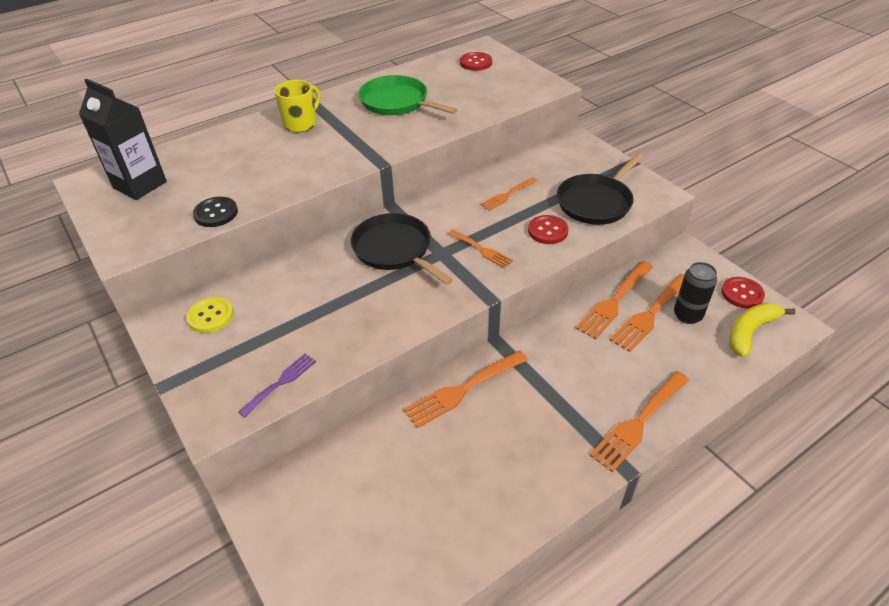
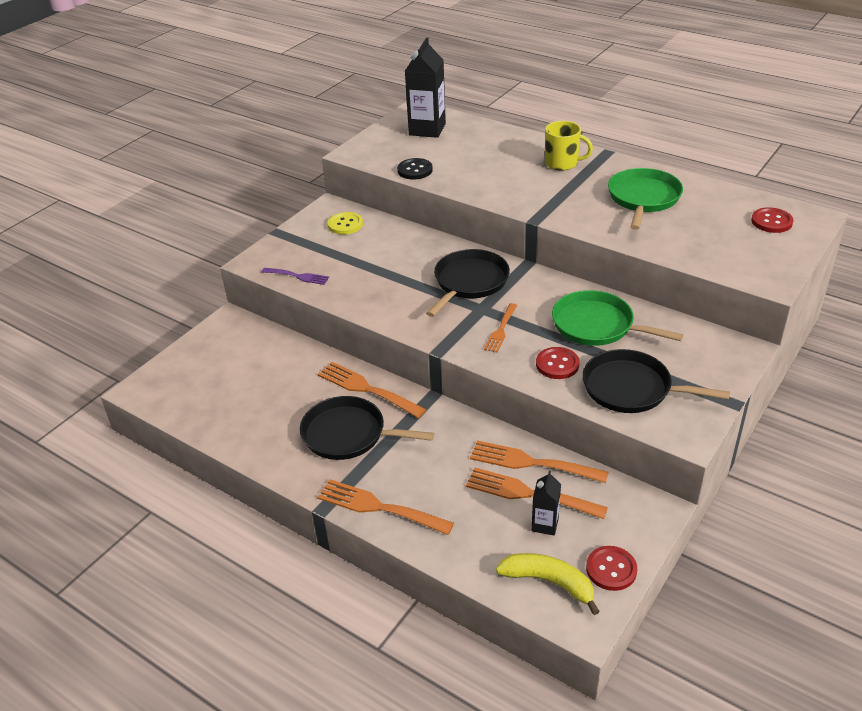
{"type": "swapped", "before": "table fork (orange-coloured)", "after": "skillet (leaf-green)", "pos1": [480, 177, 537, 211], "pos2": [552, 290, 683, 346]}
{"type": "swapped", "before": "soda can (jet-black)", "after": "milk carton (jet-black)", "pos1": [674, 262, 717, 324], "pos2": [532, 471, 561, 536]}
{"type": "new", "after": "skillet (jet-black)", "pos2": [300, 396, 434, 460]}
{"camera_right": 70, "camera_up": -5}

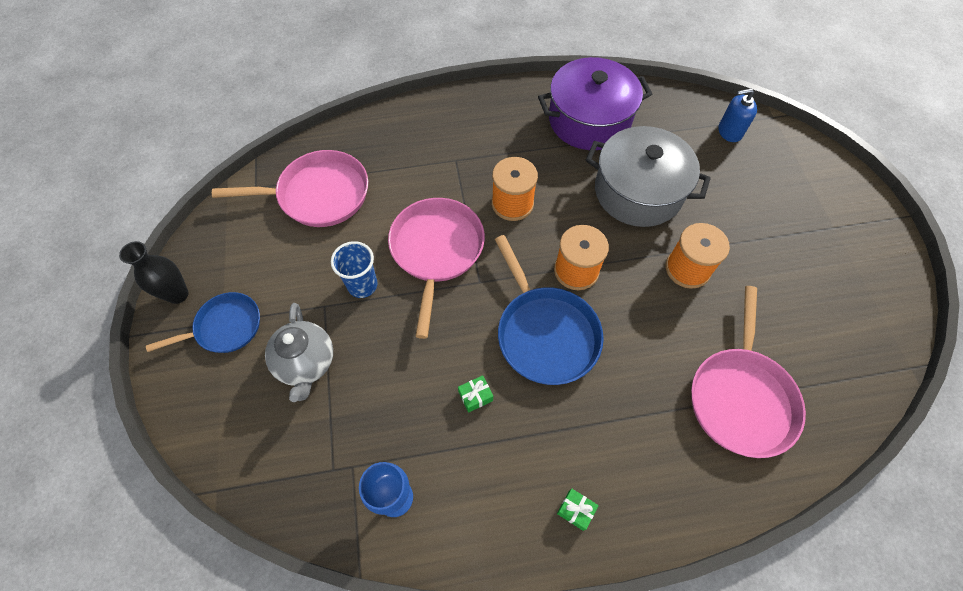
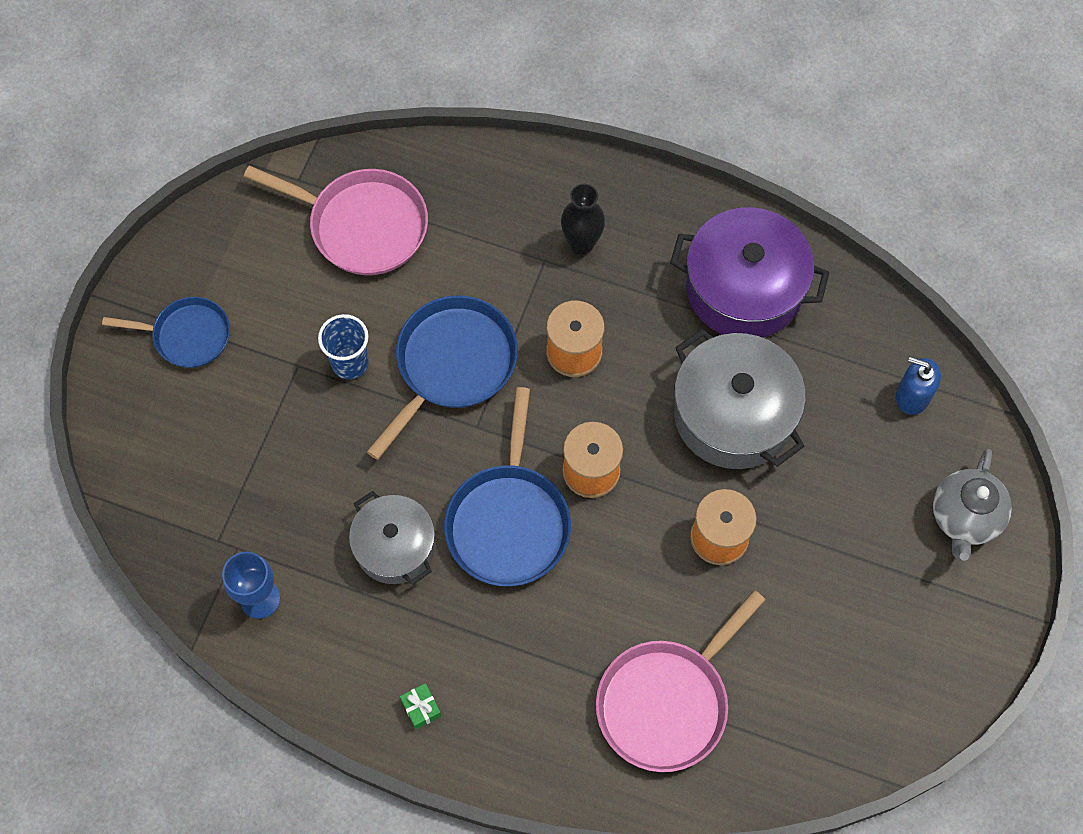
{"type": "repainted", "before": "skillet (pink)", "after": "skillet (blue)", "pos1": [388, 198, 485, 339], "pos2": [367, 296, 518, 460]}
{"type": "shifted", "before": "vase (jet-black)", "pos1": [119, 241, 189, 304], "pos2": [561, 184, 605, 255]}
{"type": "shifted", "before": "tea pot (gray)", "pos1": [265, 303, 333, 402], "pos2": [933, 449, 1012, 561]}
{"type": "swapped", "before": "wrapped gift (leaf-green)", "after": "stockpot (gray)", "pos1": [458, 375, 493, 413], "pos2": [349, 491, 435, 585]}
{"camera_right": 30, "camera_up": 5}

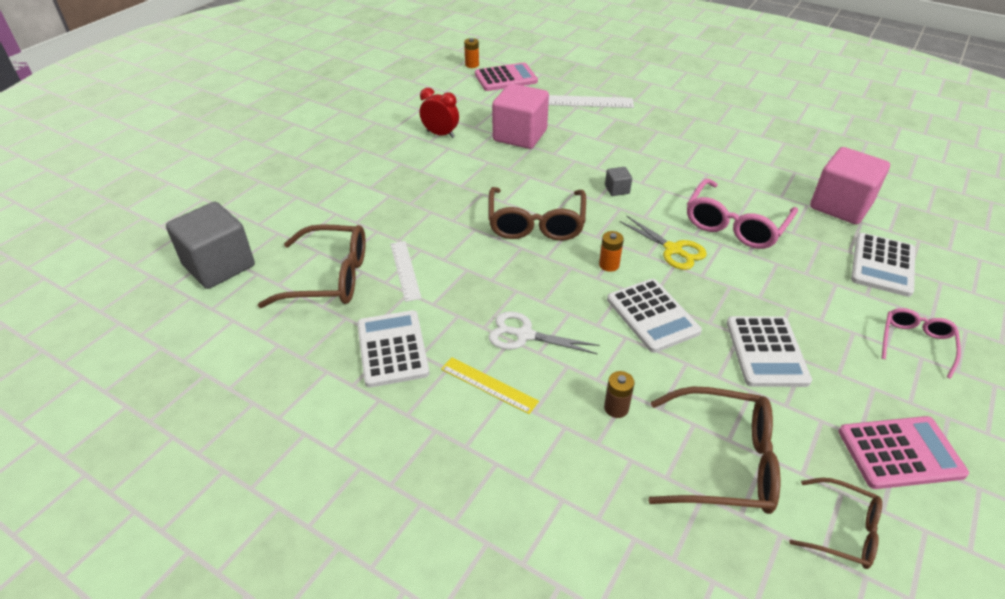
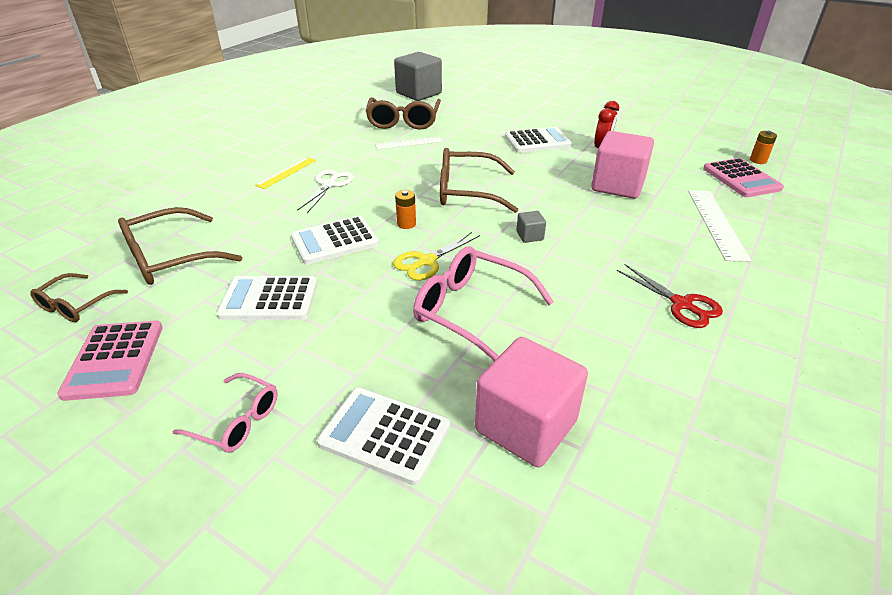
{"type": "shifted", "before": "calculator (white)", "pos1": [357, 310, 429, 388], "pos2": [505, 127, 572, 153]}
{"type": "gone", "before": "AA battery (russet)", "pos1": [604, 371, 635, 418]}
{"type": "rotated", "before": "glasses (russet)", "pos1": [648, 387, 780, 514], "pos2": [118, 207, 242, 285], "turn": 45}
{"type": "new", "after": "scissors (crimson)", "pos2": [617, 264, 723, 328]}
{"camera_right": 90, "camera_up": -5}

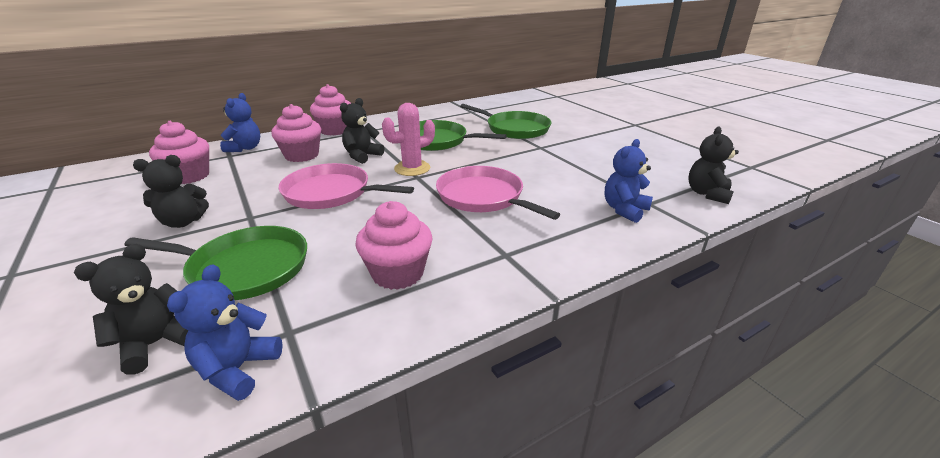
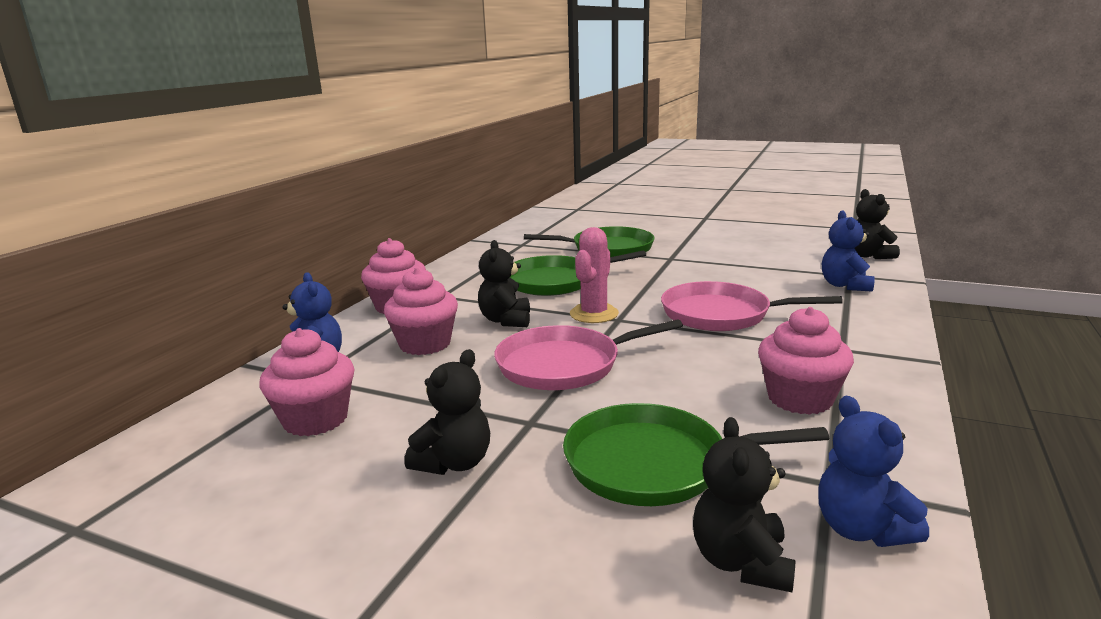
{"type": "rotated", "before": "skillet (leaf-green)", "pos1": [124, 226, 307, 300], "pos2": [563, 403, 829, 506], "turn": -150}
{"camera_right": -35, "camera_up": -10}

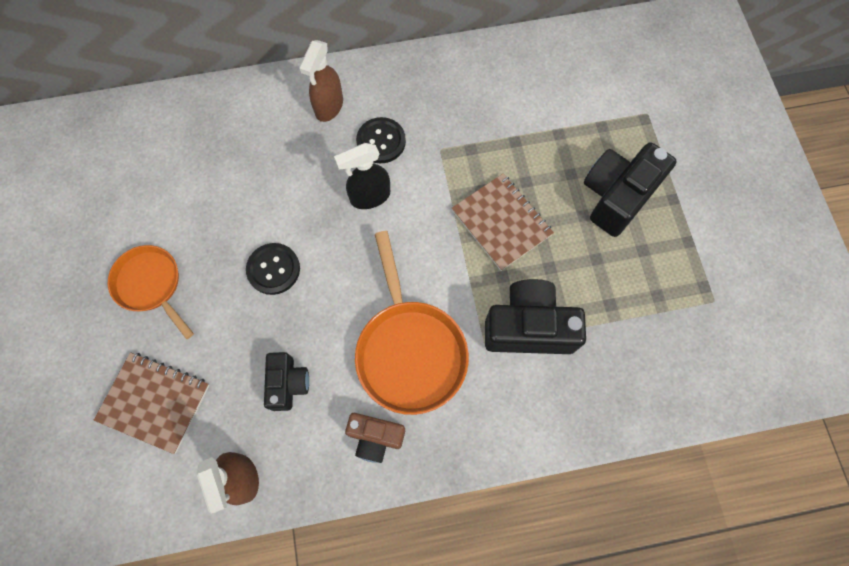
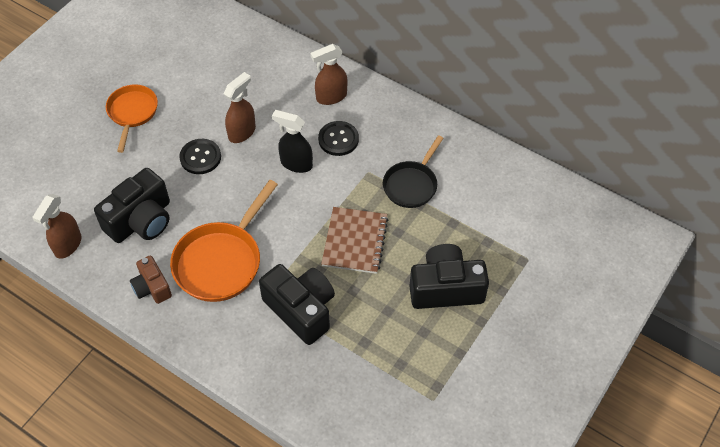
{"type": "gone", "before": "notebook (russet)", "pos1": [94, 352, 210, 454]}
{"type": "scaled", "before": "camera (jet-black)", "pos1": [264, 352, 309, 411], "pos2": [94, 168, 170, 243], "scale": 1.72}
{"type": "new", "after": "spray bottle (russet)", "pos2": [224, 72, 256, 143]}
{"type": "new", "after": "skillet (jet-black)", "pos2": [383, 135, 443, 208]}
{"camera_right": 45, "camera_up": -15}

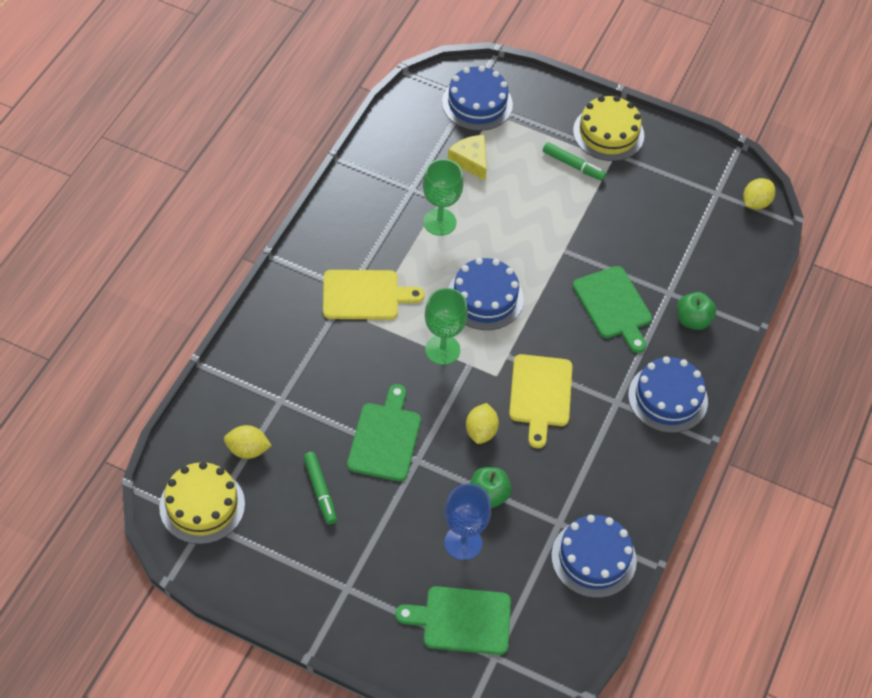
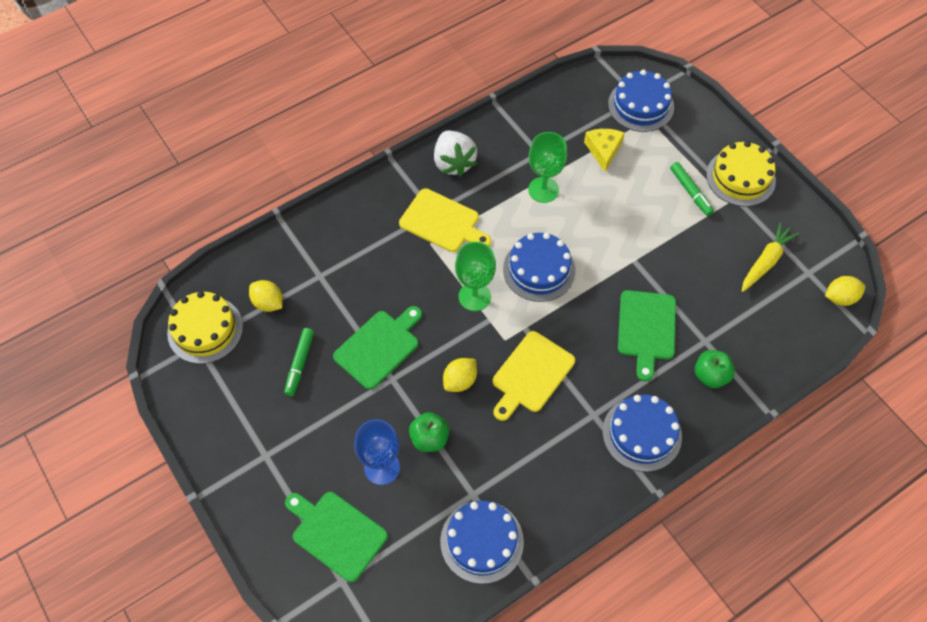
{"type": "new", "after": "toy strawberry (white)", "pos2": [434, 130, 477, 177]}
{"type": "new", "after": "carrot (golden)", "pos2": [742, 222, 799, 292]}
{"camera_right": 35, "camera_up": 5}

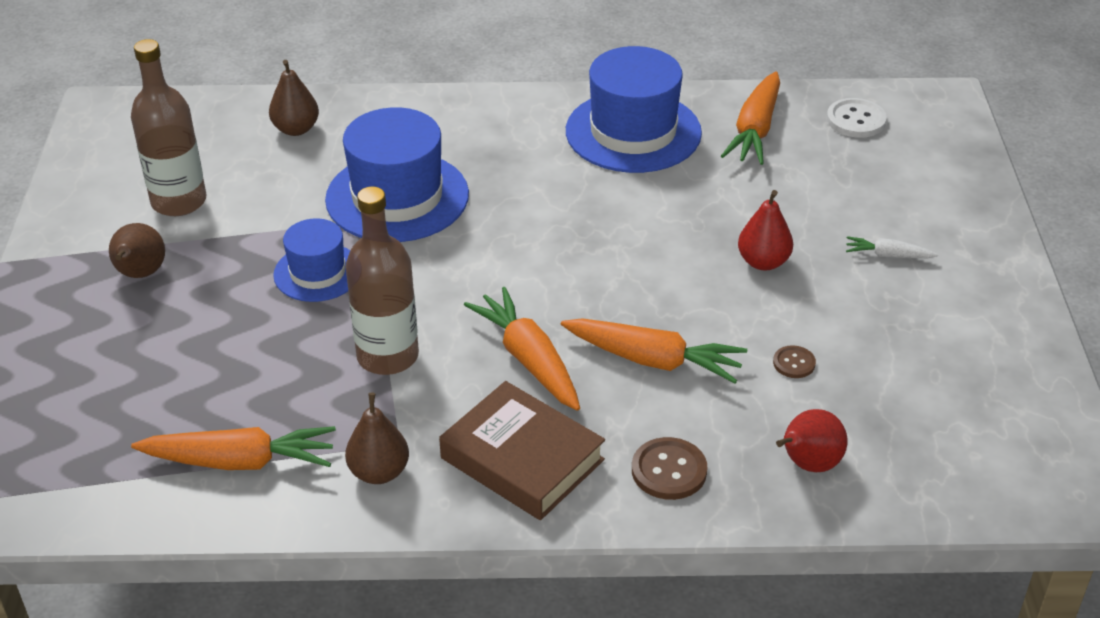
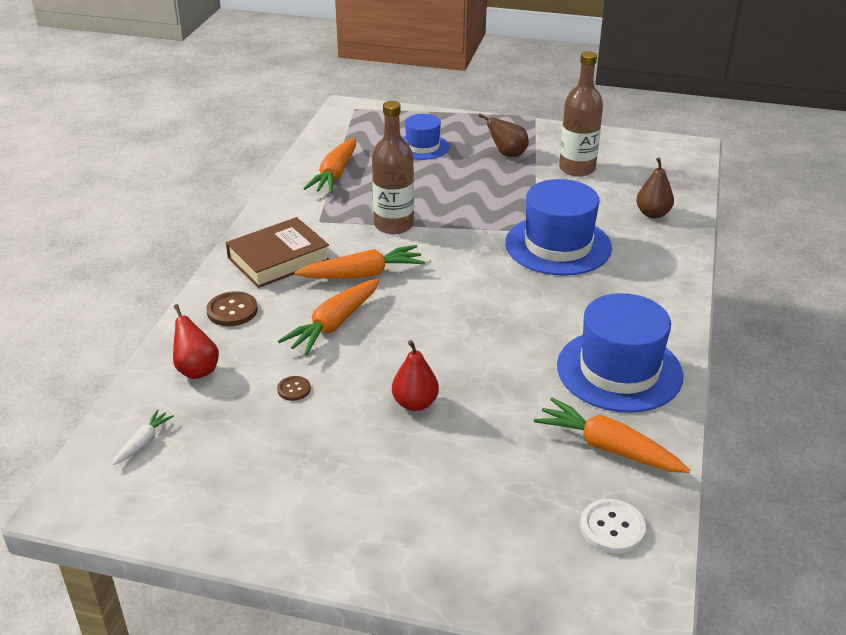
{"type": "shifted", "before": "tall hat (blue)", "pos1": [273, 218, 351, 302], "pos2": [402, 114, 449, 160]}
{"type": "shifted", "before": "carrot (white)", "pos1": [846, 236, 938, 258], "pos2": [113, 409, 174, 465]}
{"type": "gone", "before": "toy pear (russet)", "pos1": [345, 392, 409, 484]}
{"camera_right": 105, "camera_up": -5}

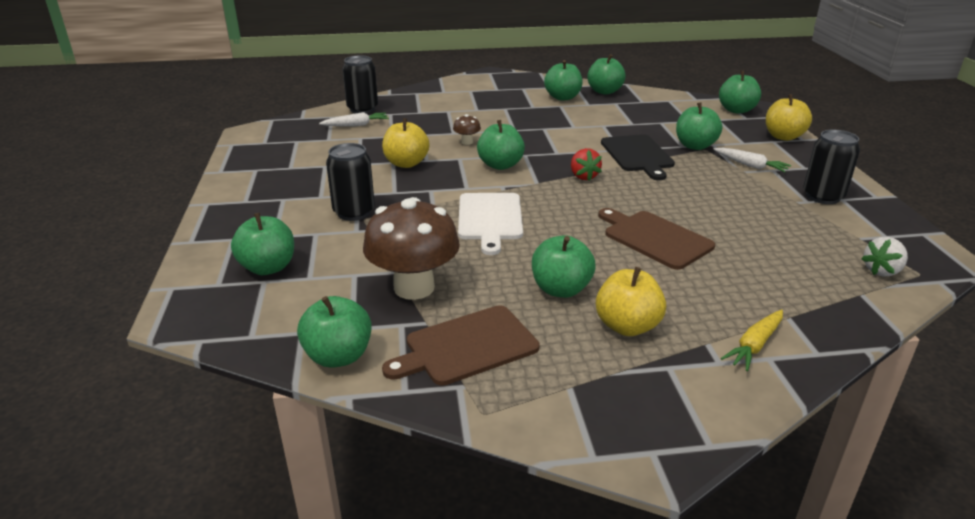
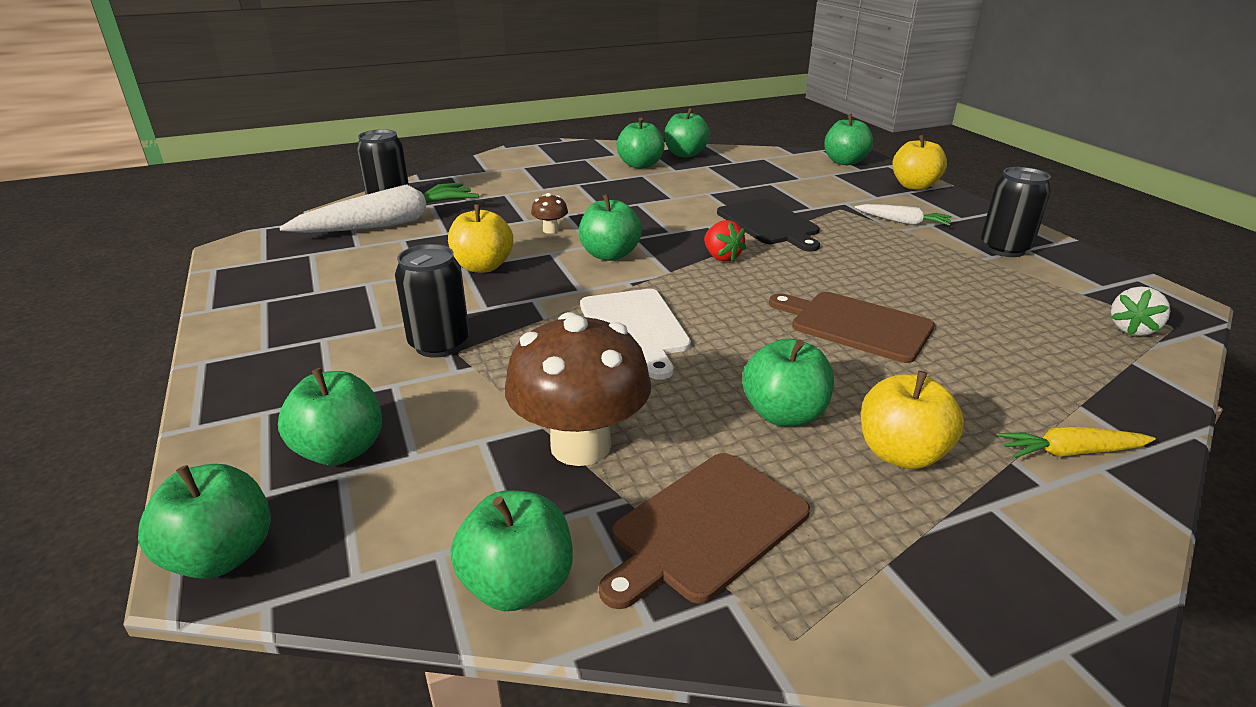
{"type": "shifted", "before": "apple (leaf-green)", "pos1": [676, 102, 722, 150], "pos2": [138, 464, 271, 579]}
{"type": "scaled", "before": "carrot (white)", "pos1": [319, 112, 389, 126], "pos2": [279, 182, 479, 233], "scale": 2.05}
{"type": "rotated", "before": "carrot (golden)", "pos1": [721, 310, 783, 371], "pos2": [996, 427, 1156, 458], "turn": 60}
{"camera_right": -15, "camera_up": 0}

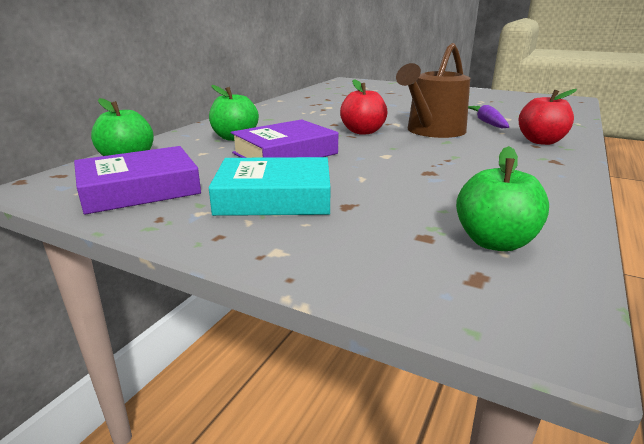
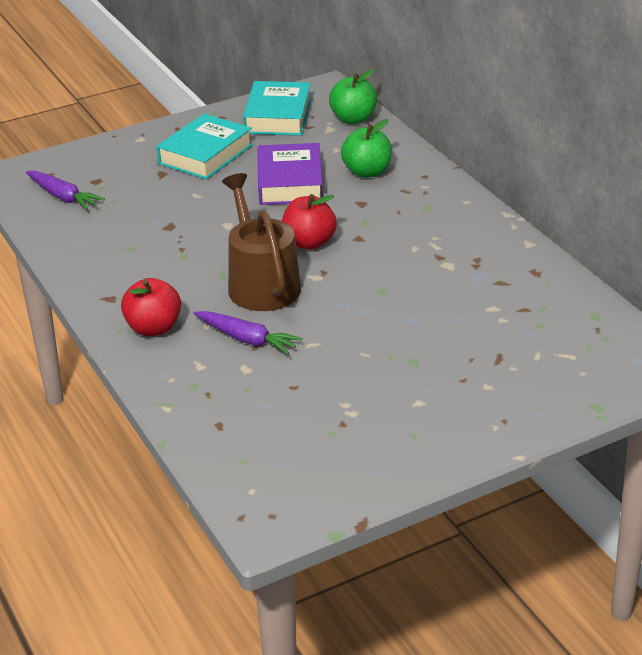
{"type": "repainted", "before": "hardcover (royal purple)", "after": "hardcover (teal)", "pos1": [74, 146, 201, 215], "pos2": [243, 81, 311, 136]}
{"type": "swapped", "before": "apple (leaf-green)", "after": "carrot (royal purple)", "pos1": [456, 146, 549, 251], "pos2": [26, 171, 105, 210]}
{"camera_right": 125, "camera_up": 10}

